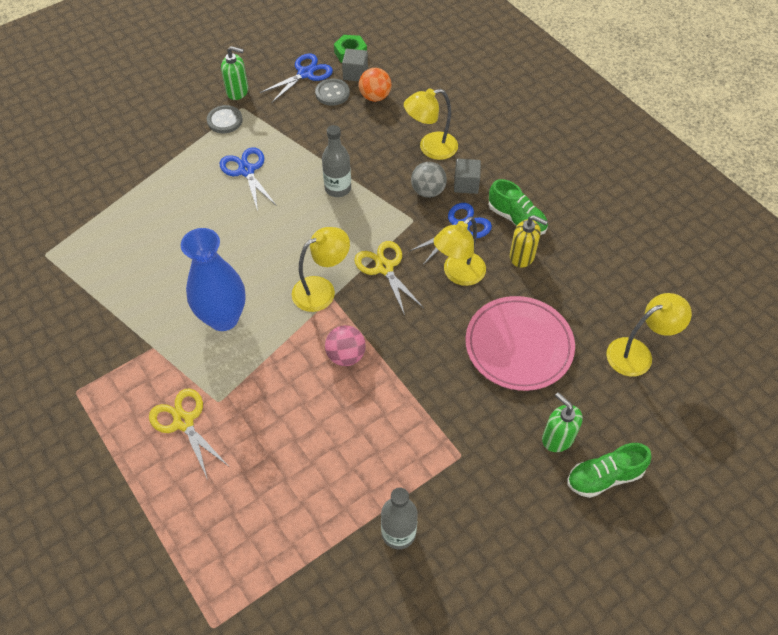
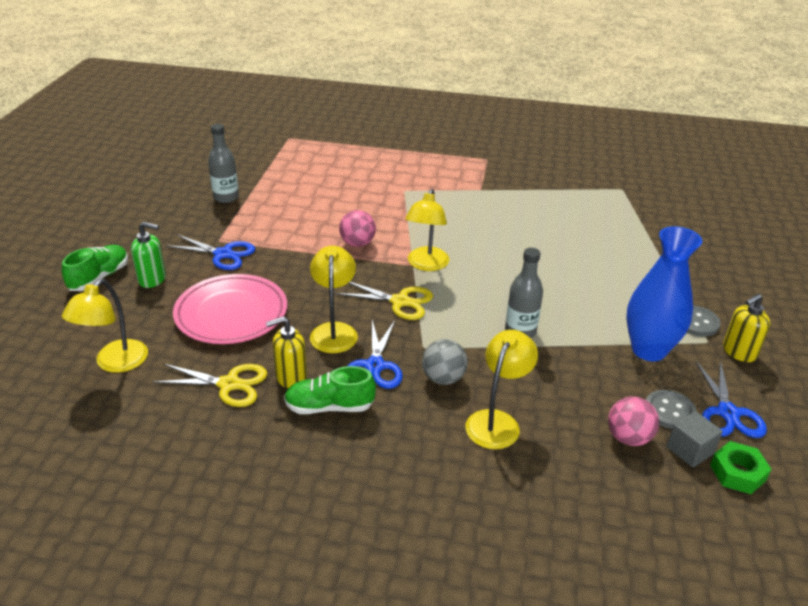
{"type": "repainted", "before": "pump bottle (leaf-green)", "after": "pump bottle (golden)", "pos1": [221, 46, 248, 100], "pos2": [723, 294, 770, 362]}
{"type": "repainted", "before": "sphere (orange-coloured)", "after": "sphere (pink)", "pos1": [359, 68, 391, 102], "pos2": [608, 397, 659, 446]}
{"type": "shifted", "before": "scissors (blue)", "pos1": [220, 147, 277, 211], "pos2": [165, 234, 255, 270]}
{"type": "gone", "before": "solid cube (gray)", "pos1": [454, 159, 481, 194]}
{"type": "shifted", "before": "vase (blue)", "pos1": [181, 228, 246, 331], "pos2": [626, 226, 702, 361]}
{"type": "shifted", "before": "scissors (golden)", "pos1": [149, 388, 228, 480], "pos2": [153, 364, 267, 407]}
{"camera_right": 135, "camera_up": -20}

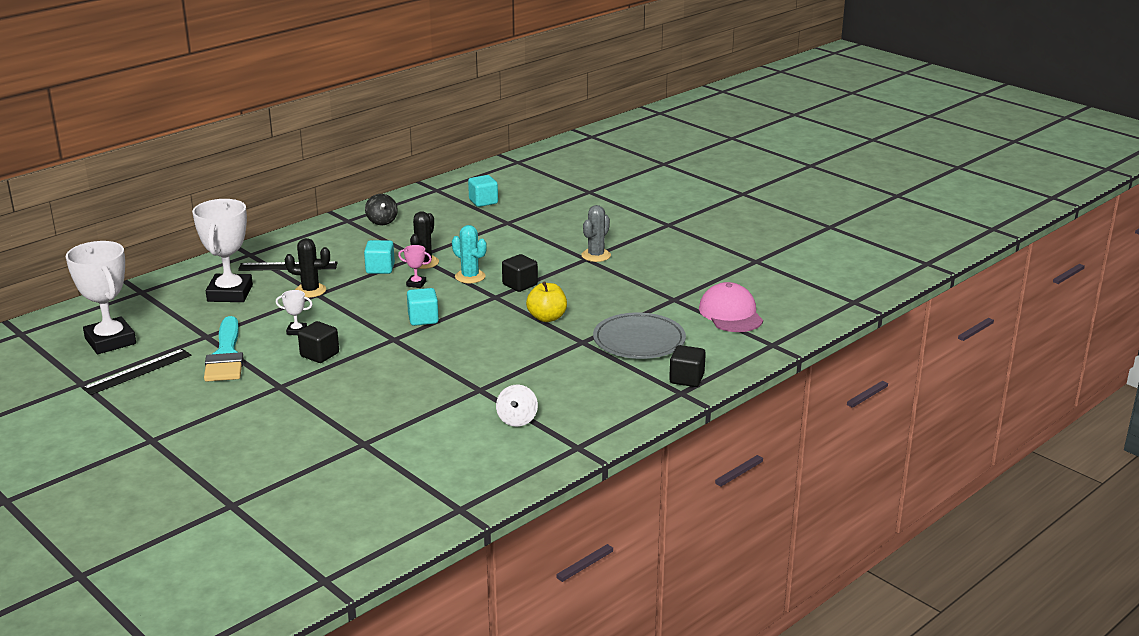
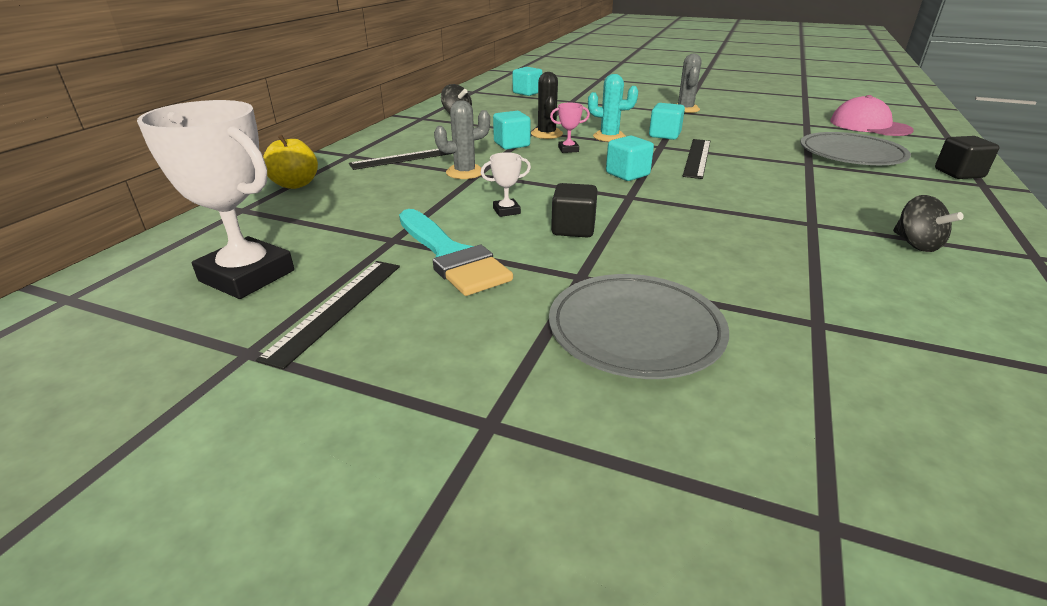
{"type": "gone", "before": "award cup (white)", "pos1": [192, 199, 253, 302]}
{"type": "repainted", "before": "saguaro cactus (jet-black)", "after": "saguaro cactus (gray)", "pos1": [285, 238, 330, 298], "pos2": [434, 100, 490, 179]}
{"type": "repainted", "before": "solid cube (jet-black)", "after": "solid cube (teal)", "pos1": [502, 254, 538, 292], "pos2": [649, 103, 685, 140]}
{"type": "shifted", "before": "apple (golden)", "pos1": [526, 281, 567, 322], "pos2": [263, 134, 318, 189]}
{"type": "repainted", "before": "toy top (white)", "after": "toy top (jet-black)", "pos1": [496, 385, 538, 427], "pos2": [893, 195, 964, 252]}
{"type": "new", "after": "measuring stick (jet-black)", "pos2": [683, 139, 710, 179]}
{"type": "new", "after": "plate (gray)", "pos2": [549, 274, 729, 379]}
{"camera_right": -25, "camera_up": 5}

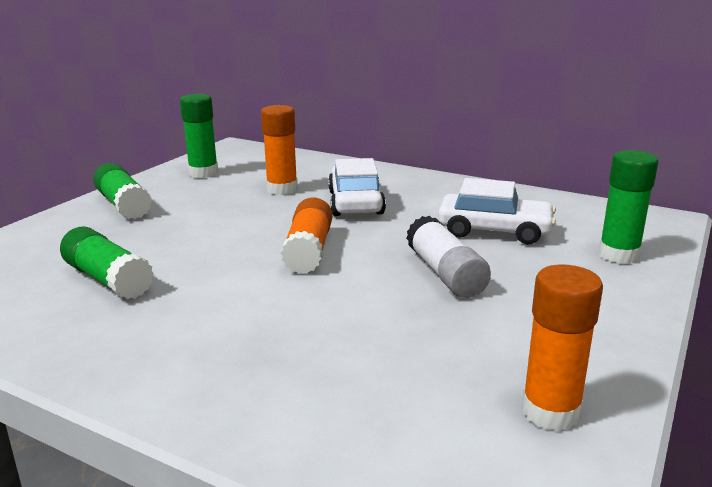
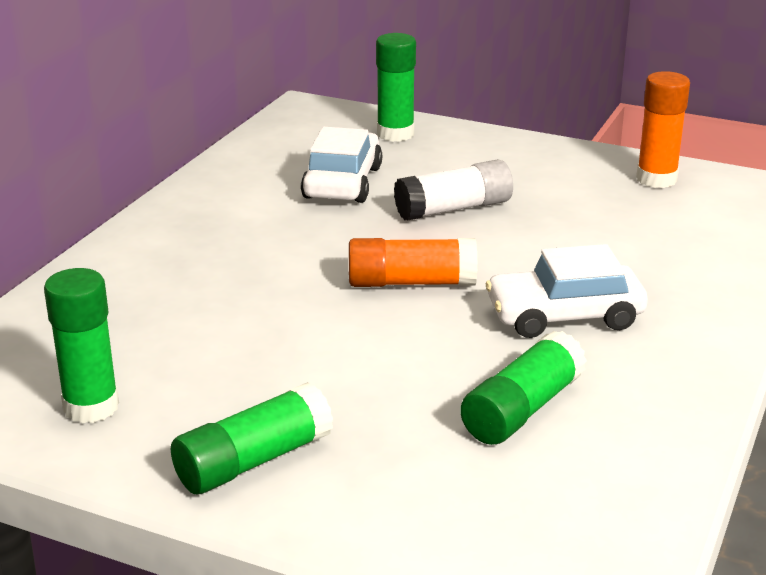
{"type": "gone", "before": "glue (orange-coloured)", "pos1": [261, 105, 298, 195]}
{"type": "shifted", "before": "automobile (white)", "pos1": [328, 158, 386, 216], "pos2": [486, 244, 648, 338]}
{"camera_right": -95, "camera_up": 5}

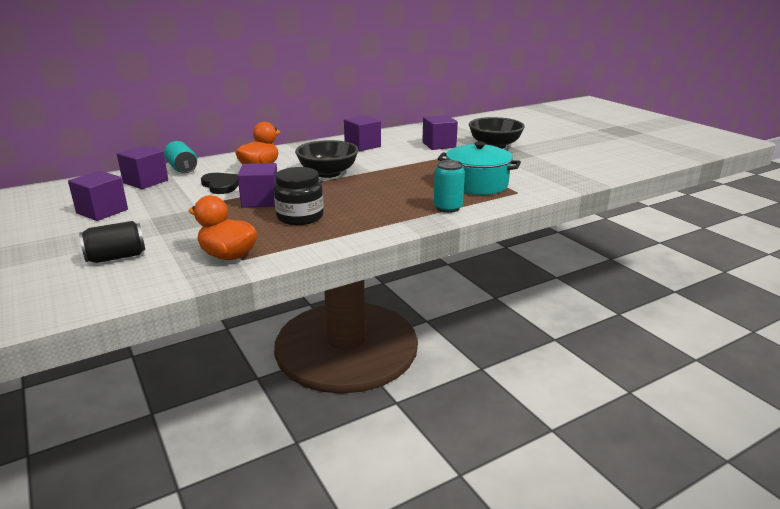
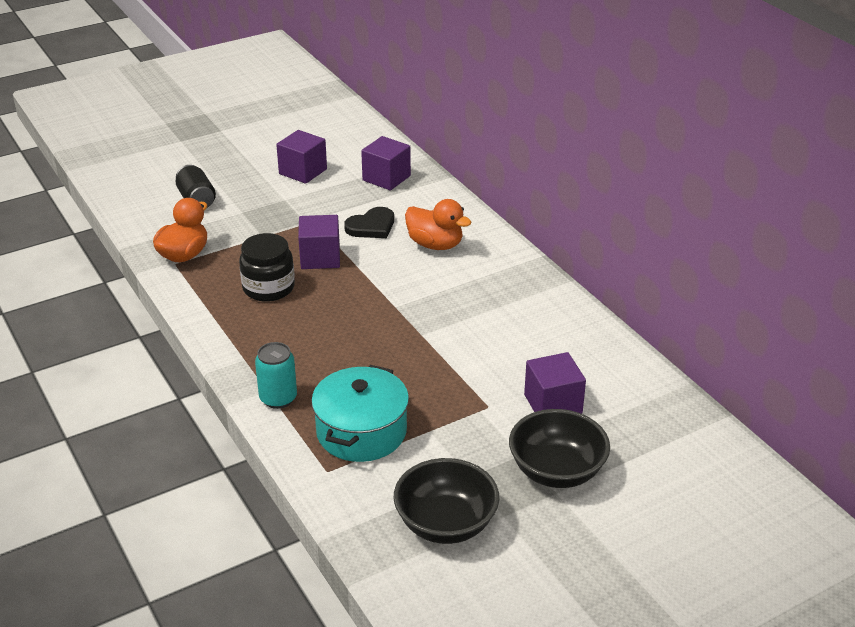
{"type": "gone", "before": "solid cube (royal purple)", "pos1": [344, 115, 381, 151]}
{"type": "shifted", "before": "deep dish (jet-black)", "pos1": [295, 140, 359, 178], "pos2": [394, 458, 499, 544]}
{"type": "gone", "before": "soda can (teal)", "pos1": [164, 141, 197, 173]}
{"camera_right": 90, "camera_up": 10}

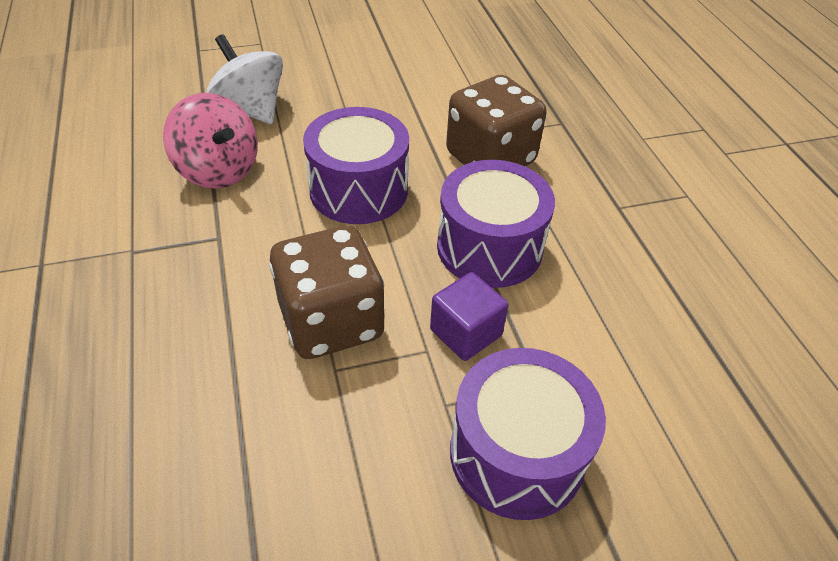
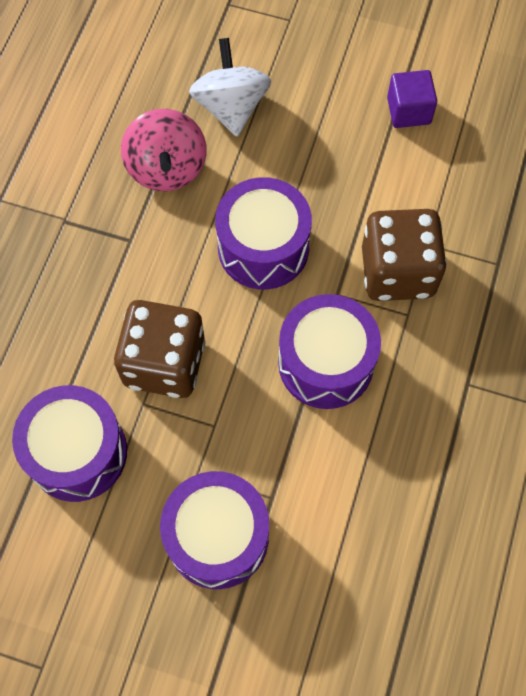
{"type": "shifted", "before": "solid cube (royal purple)", "pos1": [430, 272, 508, 361], "pos2": [387, 70, 437, 128]}
{"type": "new", "after": "drum (royal purple)", "pos2": [12, 385, 127, 502]}
{"camera_right": 35, "camera_up": 20}

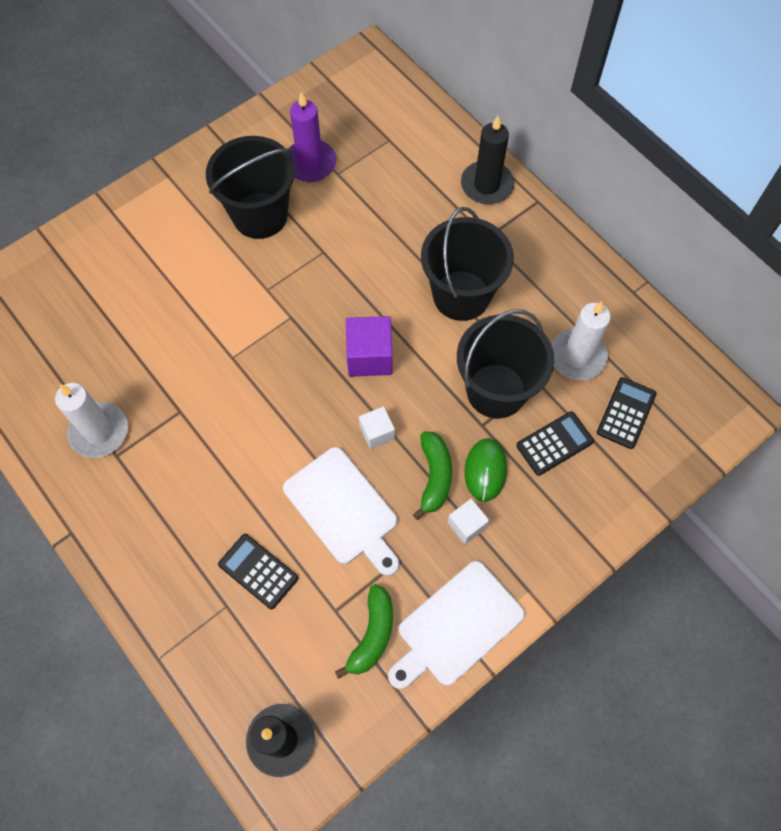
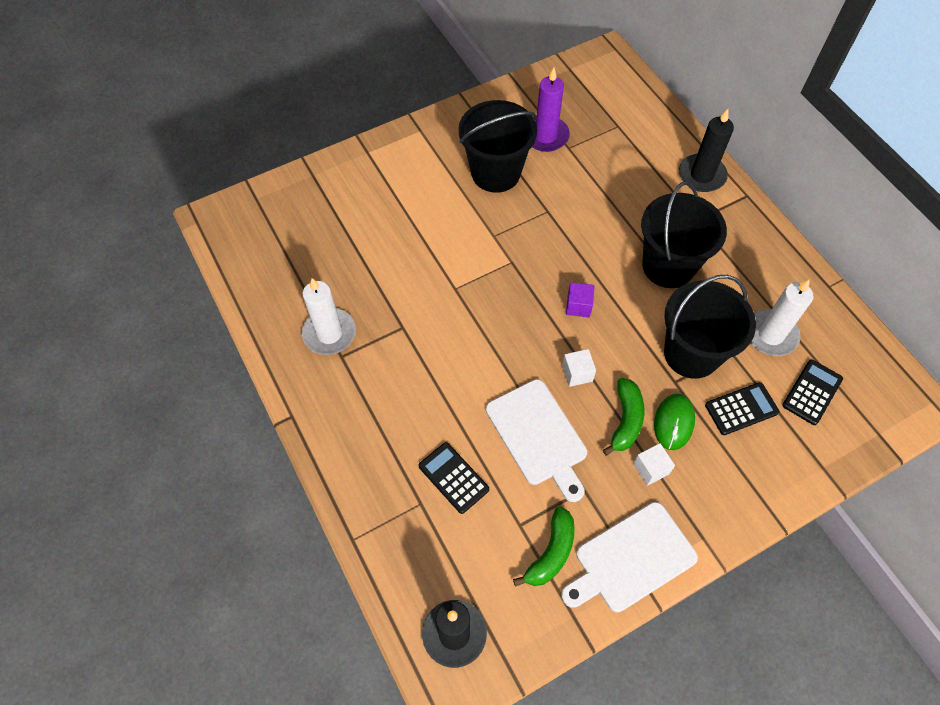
{"type": "scaled", "before": "solid cube (royal purple)", "pos1": [346, 316, 392, 377], "pos2": [566, 282, 595, 317], "scale": 0.6}
{"camera_right": 10, "camera_up": -5}

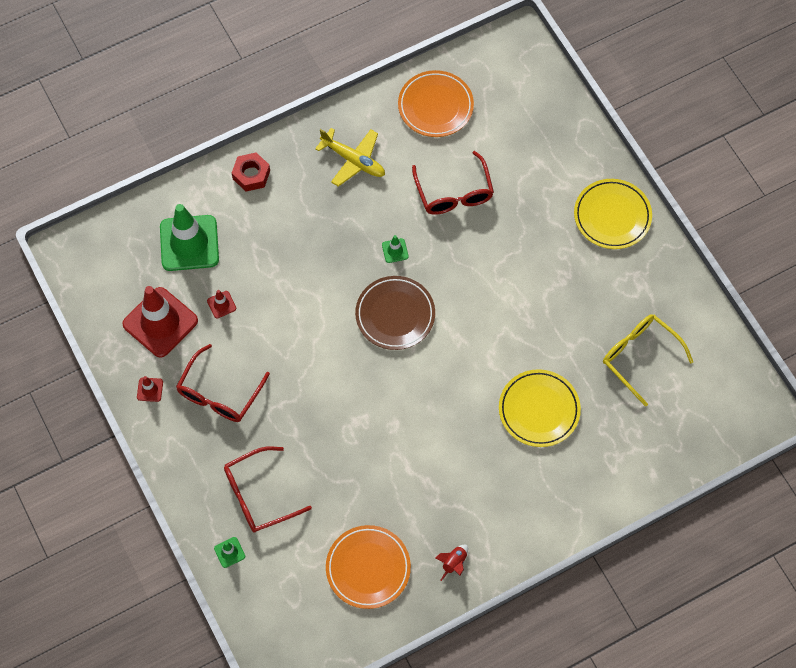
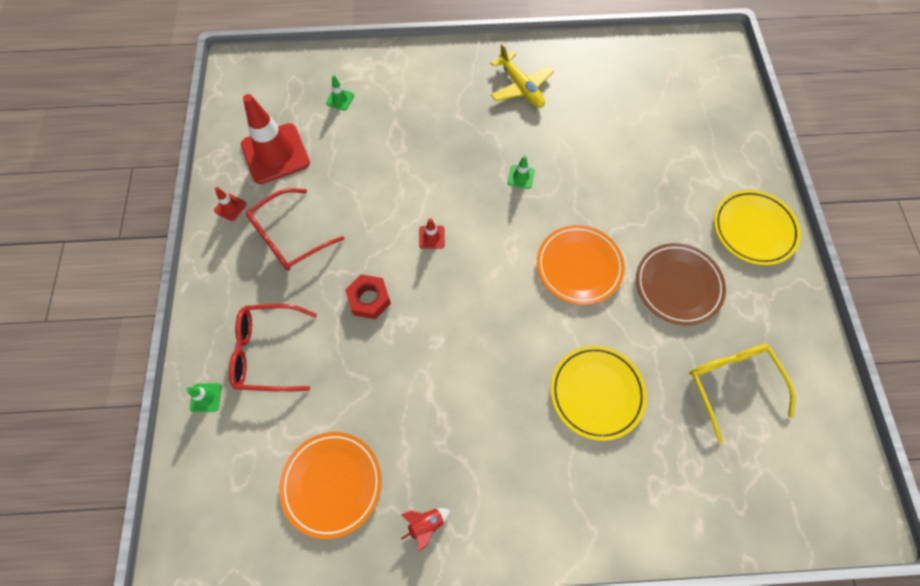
{"type": "shifted", "before": "plate (orange-coloured)", "pos1": [398, 70, 474, 137], "pos2": [537, 225, 625, 305]}
{"type": "gone", "before": "glasses (crimson)", "pos1": [412, 151, 494, 215]}
{"type": "shifted", "before": "nut (crimson)", "pos1": [232, 152, 270, 191], "pos2": [345, 274, 391, 319]}
{"type": "scaled", "before": "safety cone (leaf-green)", "pos1": [160, 204, 219, 271], "pos2": [326, 75, 354, 111], "scale": 0.41}
{"type": "shifted", "before": "plate (russet)", "pos1": [355, 276, 435, 350], "pos2": [636, 243, 726, 325]}
{"type": "shifted", "before": "safety cone (crimson)", "pos1": [207, 290, 236, 318], "pos2": [419, 218, 445, 249]}
{"camera_right": 25, "camera_up": 0}

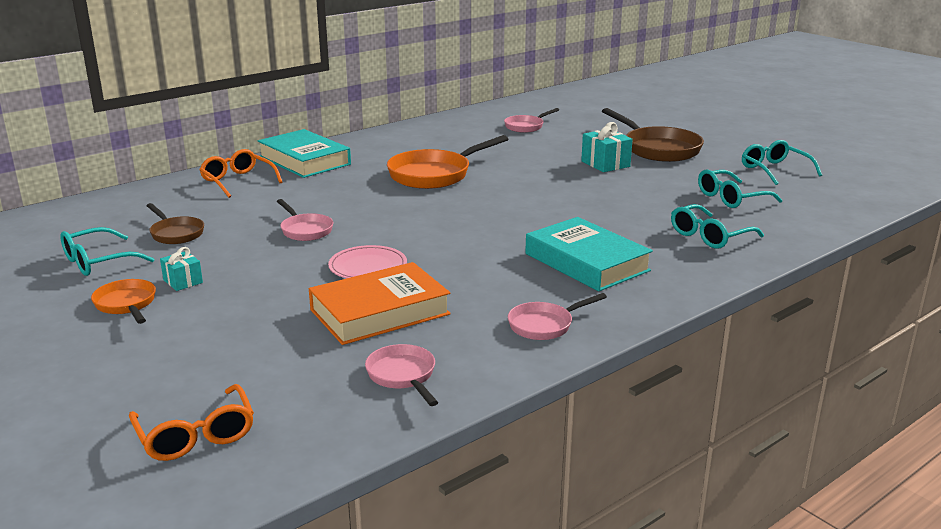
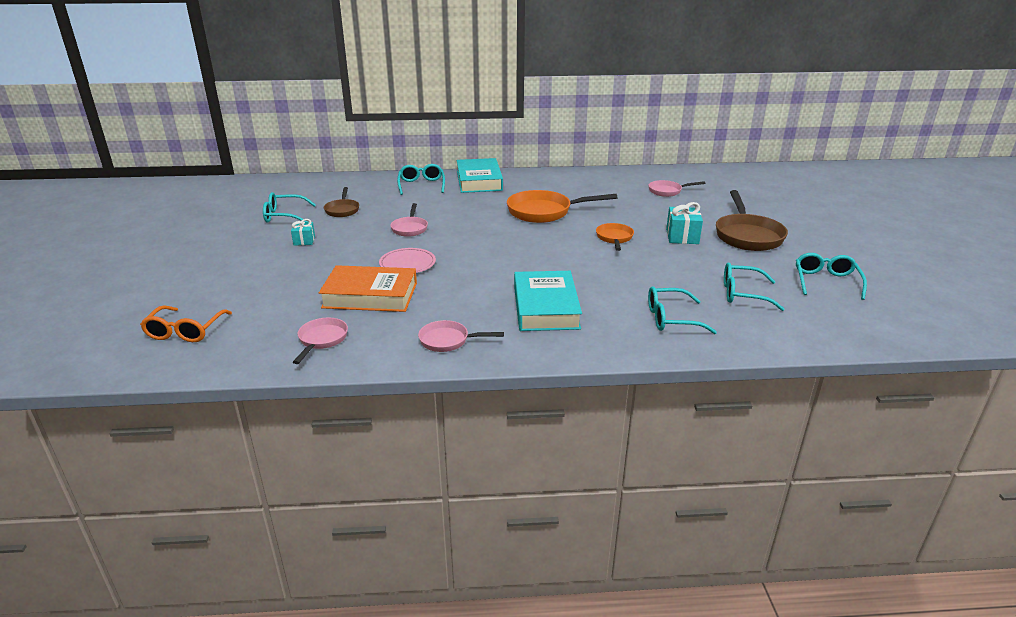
{"type": "repainted", "before": "glasses (orange-coloured)", "after": "glasses (teal)", "pos1": [199, 149, 282, 198], "pos2": [397, 164, 445, 195]}
{"type": "shifted", "before": "skillet (orange-coloured)", "pos1": [91, 279, 156, 324], "pos2": [596, 223, 634, 251]}
{"camera_right": 35, "camera_up": 5}

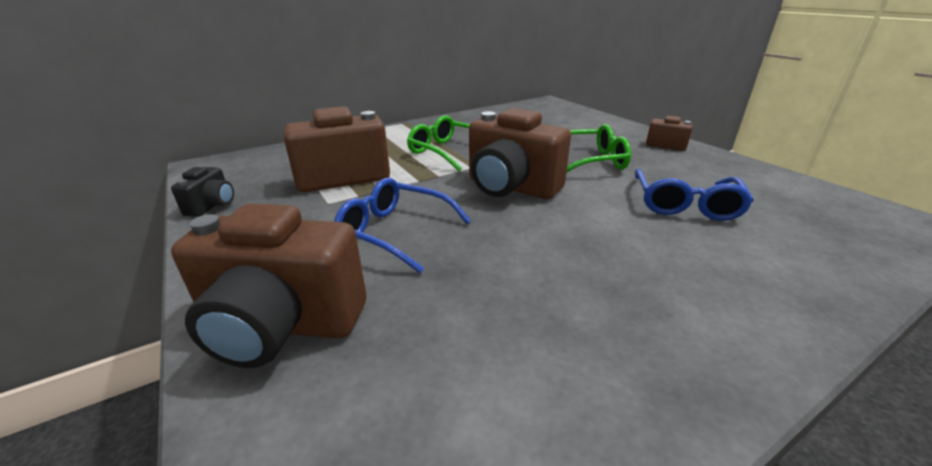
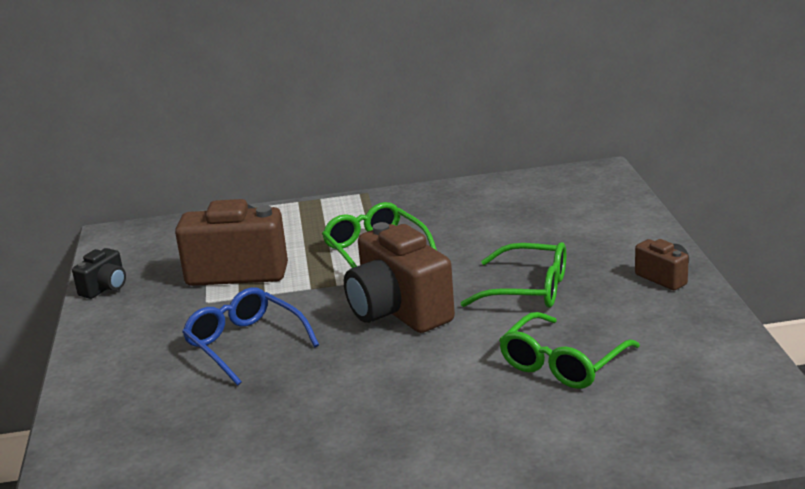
{"type": "repainted", "before": "glasses (blue)", "after": "glasses (leaf-green)", "pos1": [635, 169, 754, 221], "pos2": [499, 312, 640, 389]}
{"type": "gone", "before": "camera (russet)", "pos1": [171, 203, 367, 368]}
{"camera_right": 25, "camera_up": -5}

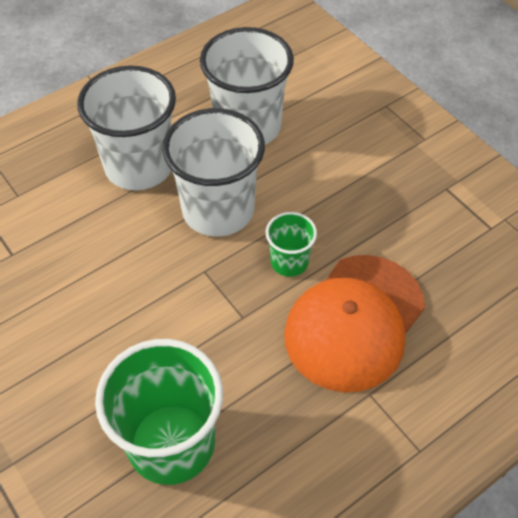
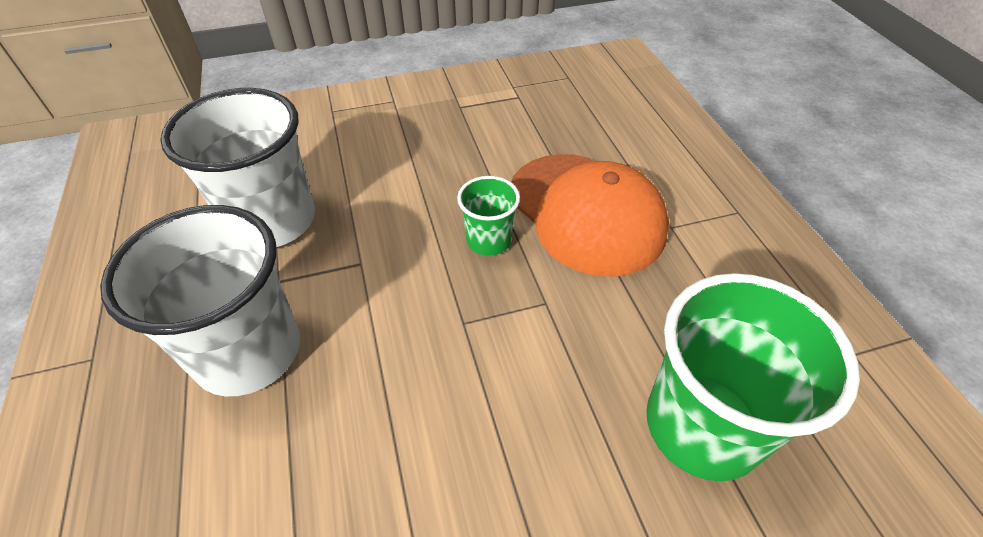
{"type": "gone", "before": "beaker (white)", "pos1": [162, 108, 265, 237]}
{"camera_right": -70, "camera_up": -5}

